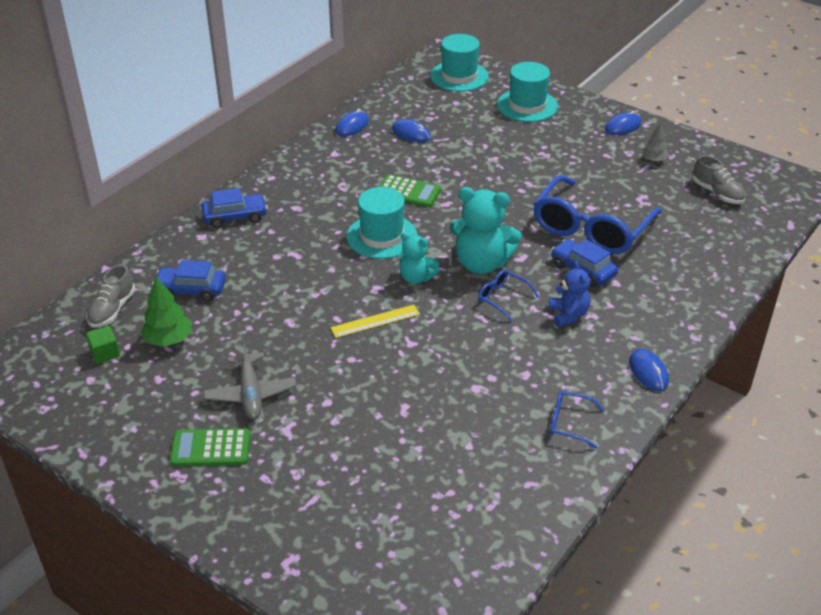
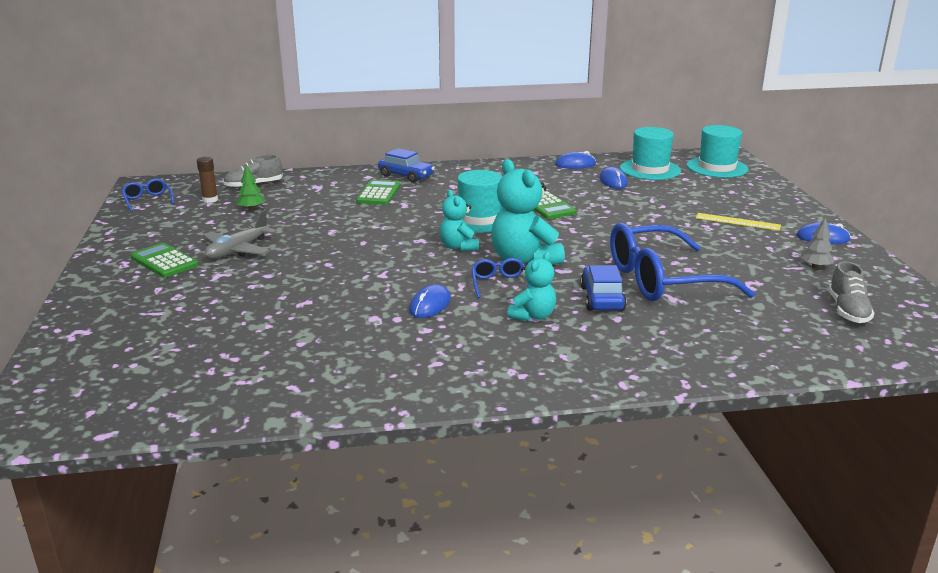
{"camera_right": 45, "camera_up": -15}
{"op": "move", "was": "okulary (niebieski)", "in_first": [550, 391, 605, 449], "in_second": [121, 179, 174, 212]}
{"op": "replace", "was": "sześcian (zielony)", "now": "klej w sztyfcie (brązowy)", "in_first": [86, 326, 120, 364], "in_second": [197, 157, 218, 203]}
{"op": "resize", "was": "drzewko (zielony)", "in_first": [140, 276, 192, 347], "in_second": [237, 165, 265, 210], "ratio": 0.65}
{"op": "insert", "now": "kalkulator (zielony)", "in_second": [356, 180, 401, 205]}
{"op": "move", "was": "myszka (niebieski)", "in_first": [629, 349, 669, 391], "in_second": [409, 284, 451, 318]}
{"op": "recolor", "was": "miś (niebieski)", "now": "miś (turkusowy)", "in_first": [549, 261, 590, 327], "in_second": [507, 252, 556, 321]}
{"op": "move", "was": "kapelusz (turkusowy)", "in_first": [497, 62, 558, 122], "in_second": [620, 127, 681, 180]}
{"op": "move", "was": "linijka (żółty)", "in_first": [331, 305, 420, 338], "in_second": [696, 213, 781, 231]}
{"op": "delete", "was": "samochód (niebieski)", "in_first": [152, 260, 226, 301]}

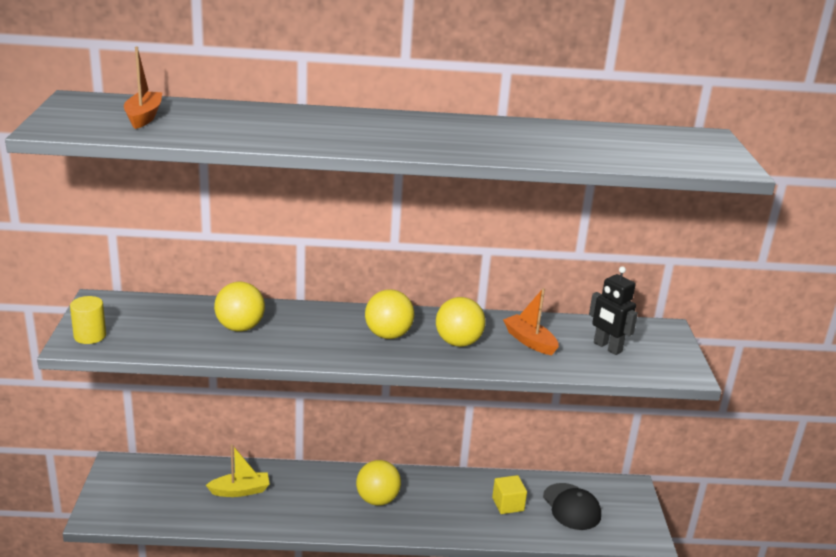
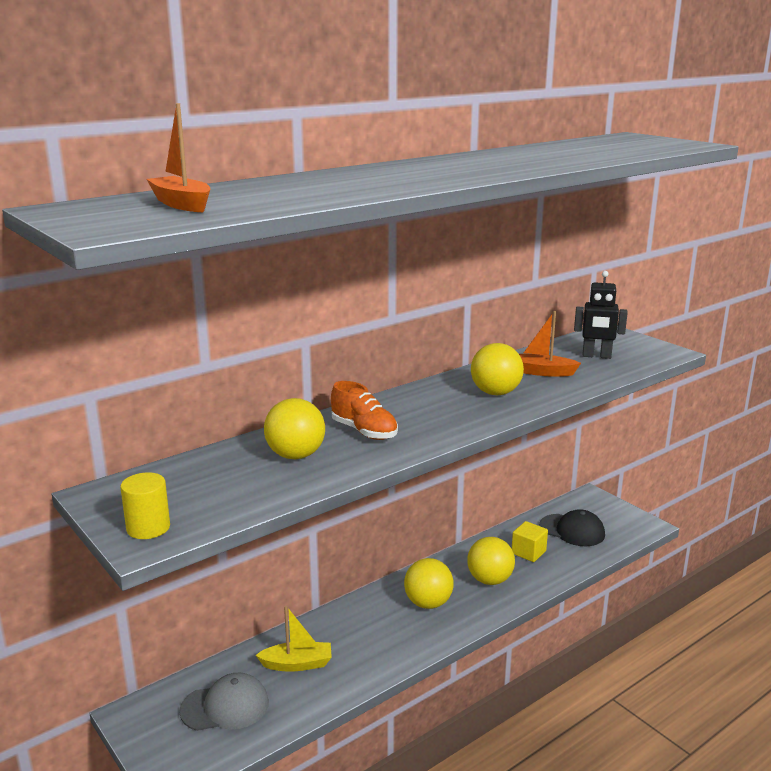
{"camera_right": -35, "camera_up": -5}
{"op": "insert", "now": "czapka (szary)", "in_second": [179, 673, 269, 731]}
{"op": "rotate", "was": "łódka (żółty)", "in_first": [206, 444, 270, 497], "in_second": [256, 606, 332, 672], "clockwise": 45}
{"op": "insert", "now": "but (pomarańczowy)", "in_second": [331, 381, 398, 440]}
{"op": "move", "was": "piłka (żółty)", "in_first": [365, 289, 414, 339], "in_second": [467, 537, 515, 585]}

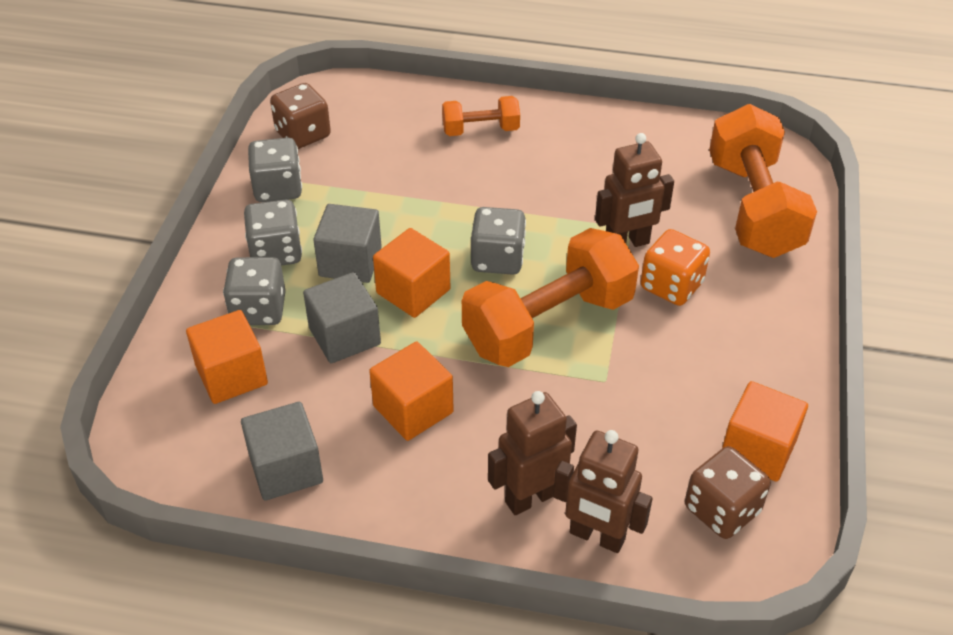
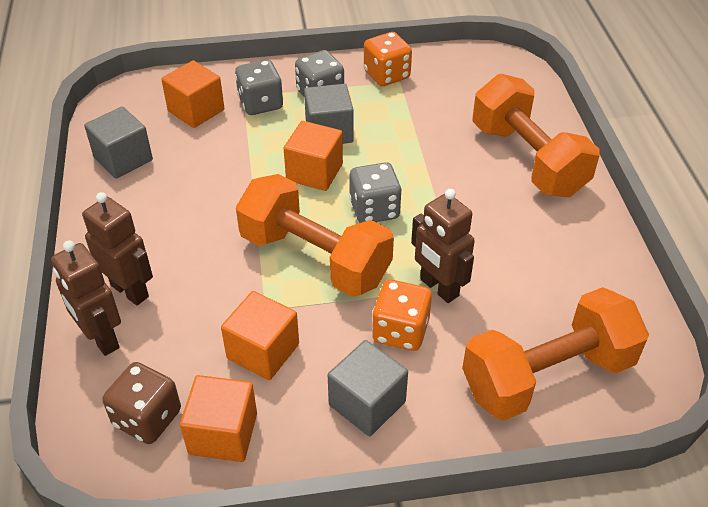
{"camera_right": 70, "camera_up": 0}
{"op": "rotate", "was": "robot (brązowy)", "in_first": [553, 430, 652, 553], "in_second": [51, 240, 121, 356], "clockwise": -45}
{"op": "move", "was": "sześcian (pomarańczowy)", "in_first": [369, 342, 454, 441], "in_second": [221, 291, 299, 380]}
{"op": "move", "was": "sześcian (szary)", "in_first": [303, 272, 381, 363], "in_second": [328, 340, 408, 436]}
{"op": "recolor", "was": "kostka do gry (szary)", "now": "kostka do gry (pomarańczowy)", "in_first": [248, 138, 302, 202], "in_second": [364, 32, 412, 86]}
{"op": "resize", "was": "hantel (pomarańczowy)", "in_first": [442, 96, 520, 136], "in_second": [472, 74, 600, 197], "ratio": 1.94}
{"op": "delete", "was": "kostka do gry (brązowy)", "in_first": [270, 83, 331, 149]}

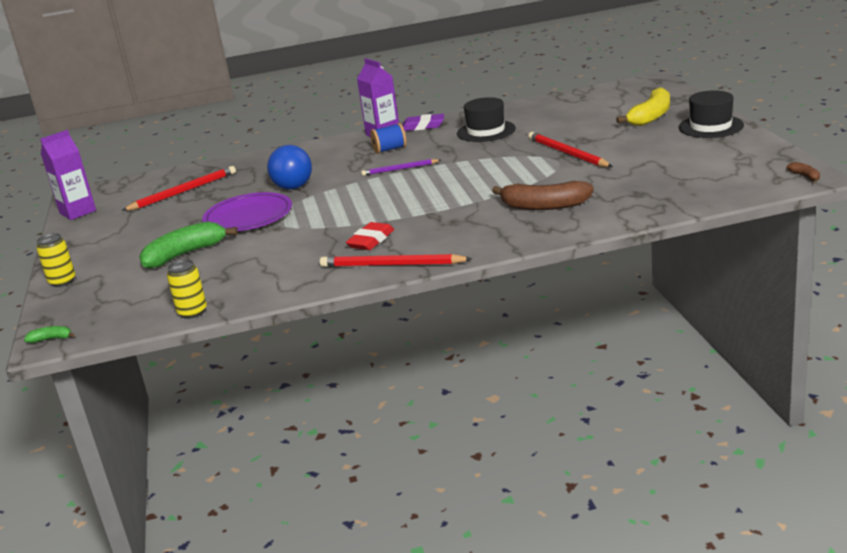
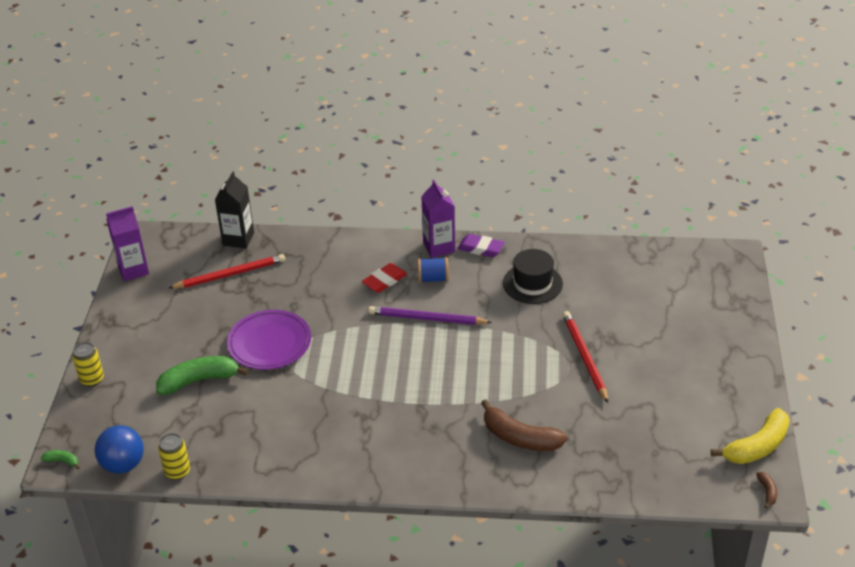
{"camera_right": 15, "camera_up": 15}
{"op": "move", "was": "piłka (niebieski)", "in_first": [267, 145, 312, 190], "in_second": [94, 425, 144, 474]}
{"op": "insert", "now": "karton mleka (czarny)", "in_second": [215, 171, 254, 248]}
{"op": "move", "was": "gumka do mazania (czerwony)", "in_first": [346, 222, 394, 250], "in_second": [362, 263, 407, 293]}
{"op": "resize", "was": "ołówek (fioletowy)", "in_first": [361, 159, 441, 176], "in_second": [368, 306, 492, 325], "ratio": 1.58}
{"op": "move", "was": "banan (żółty)", "in_first": [616, 87, 670, 126], "in_second": [711, 408, 790, 464]}
{"op": "delete", "was": "ołówek (czerwony)", "in_first": [320, 254, 472, 267]}
{"op": "delete", "was": "kapelusz (czarny)", "in_first": [679, 90, 744, 138]}

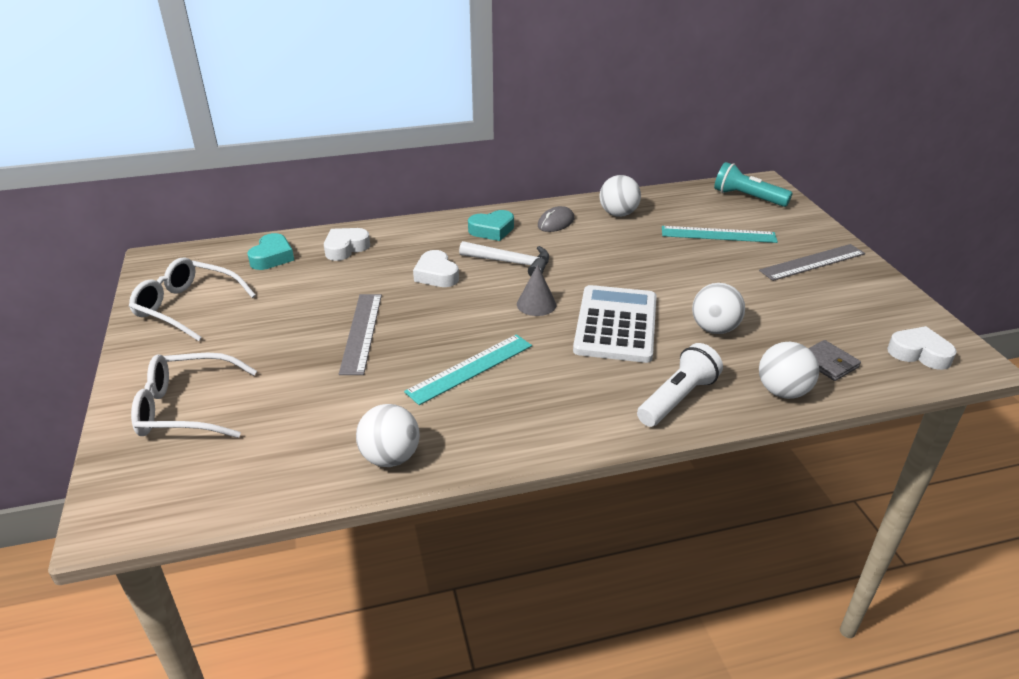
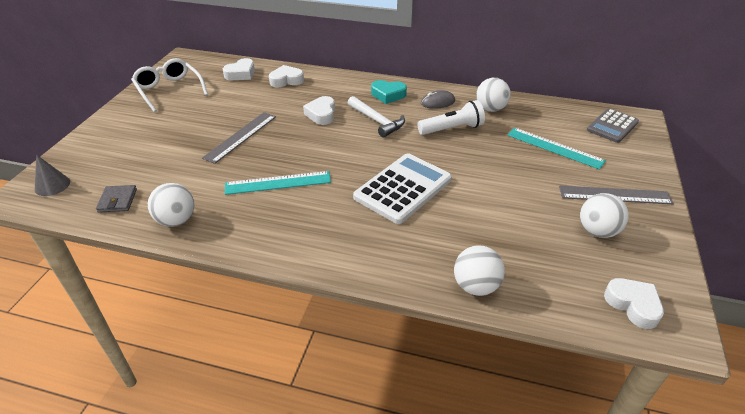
{"camera_right": 30, "camera_up": 5}
{"op": "move", "was": "stożek (szary)", "in_first": [517, 265, 556, 316], "in_second": [35, 155, 70, 196]}
{"op": "move", "was": "portfel (szary)", "in_first": [808, 340, 861, 381], "in_second": [96, 185, 137, 213]}
{"op": "recolor", "was": "serce (turkusowy)", "now": "serce (biały)", "in_first": [247, 233, 294, 270], "in_second": [223, 58, 255, 80]}
{"op": "move", "was": "latarka (biały)", "in_first": [637, 343, 723, 427], "in_second": [417, 100, 485, 135]}
{"op": "move", "was": "piłka (biały)", "in_first": [692, 283, 745, 334], "in_second": [580, 193, 629, 238]}
{"op": "replace", "was": "latarka (turkusowy)", "now": "kalkulator (szary)", "in_first": [714, 162, 793, 207], "in_second": [587, 108, 639, 143]}
{"op": "delete", "was": "okulary (biały)", "in_first": [131, 353, 257, 438]}

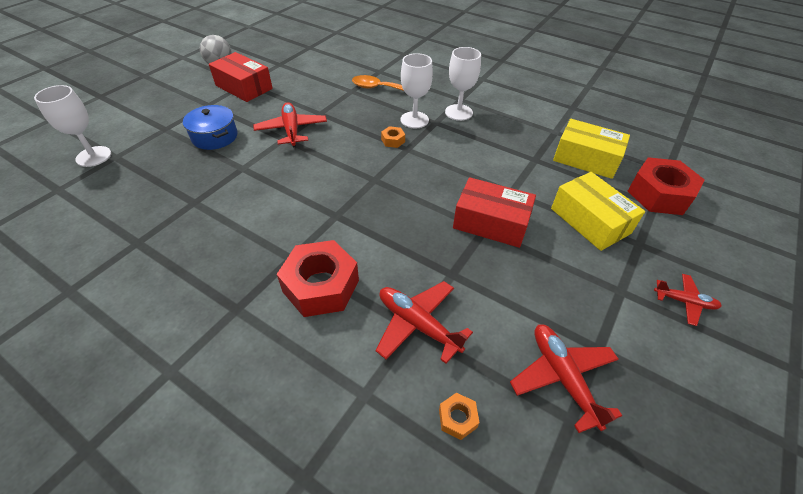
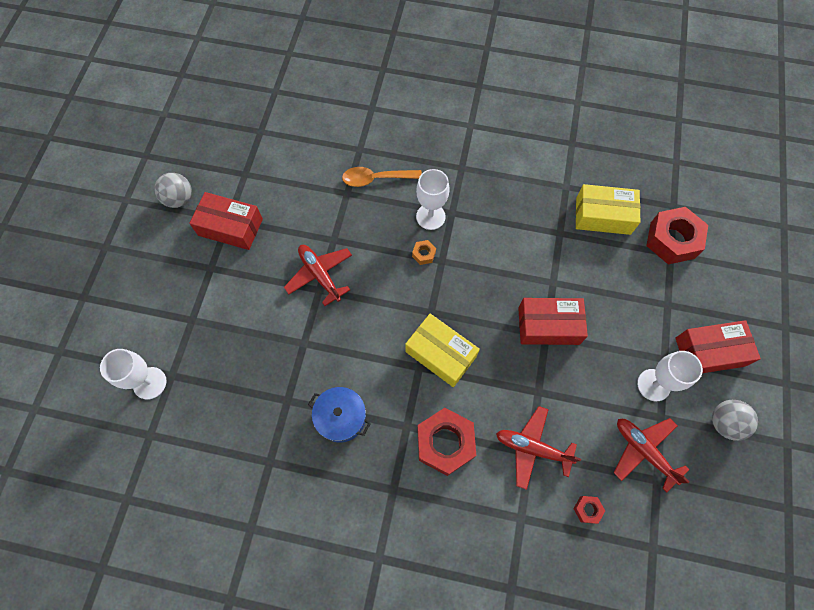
{"camera_right": -20, "camera_up": 20}
{"op": "move", "was": "garnek (niebieski)", "in_first": [183, 105, 238, 150], "in_second": [308, 387, 370, 443]}
{"op": "move", "was": "pudełko (żółty)", "in_first": [551, 172, 645, 251], "in_second": [405, 314, 480, 387]}
{"op": "recolor", "was": "nakrętka (pomarańczowy)", "now": "nakrętka (czerwony)", "in_first": [439, 393, 480, 440], "in_second": [573, 496, 605, 524]}
{"op": "move", "was": "kielich (biały)", "in_first": [445, 47, 481, 121], "in_second": [637, 351, 703, 401]}
{"op": "replace", "was": "samolot (czerwony)", "now": "pudełko (czerwony)", "in_first": [654, 274, 722, 326], "in_second": [675, 320, 761, 373]}
{"op": "insert", "now": "piłka (szary)", "in_second": [712, 400, 758, 441]}

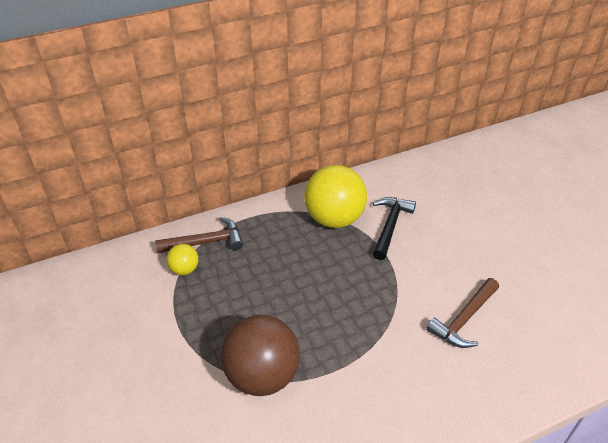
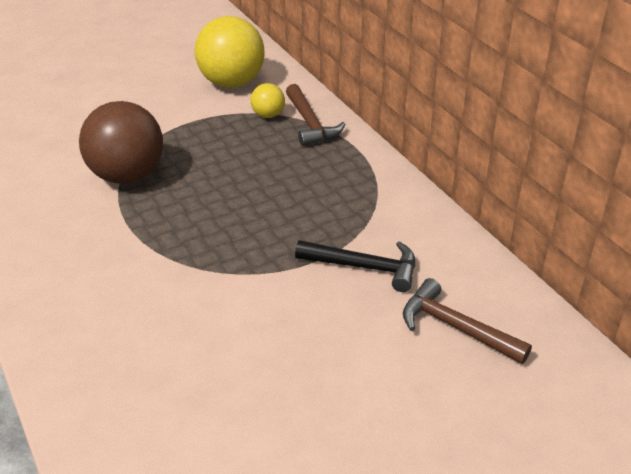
{"camera_right": 85, "camera_up": -5}
{"op": "move", "was": "piłka (żółty)", "in_first": [304, 165, 367, 228], "in_second": [194, 16, 265, 88]}
{"op": "move", "was": "młotek (brązowy)", "in_first": [426, 278, 499, 348], "in_second": [403, 278, 532, 364]}

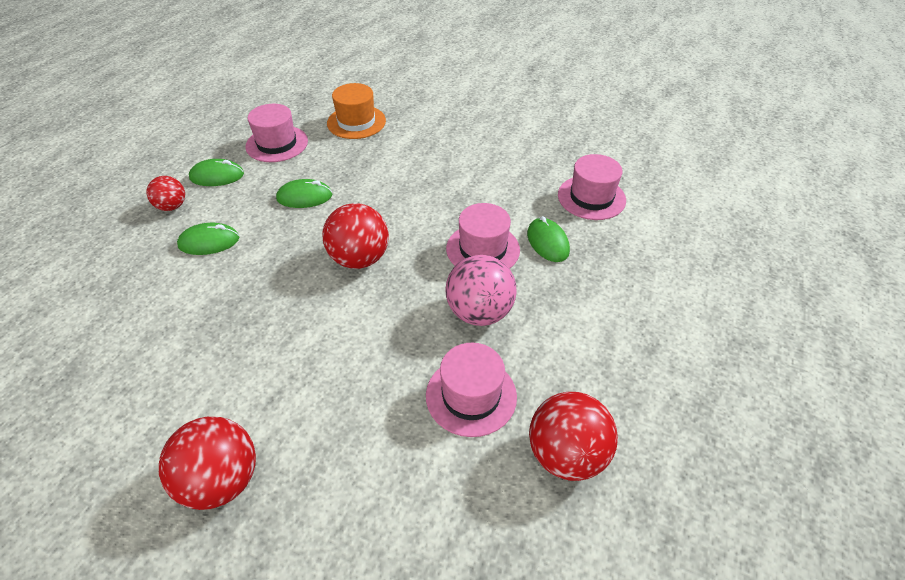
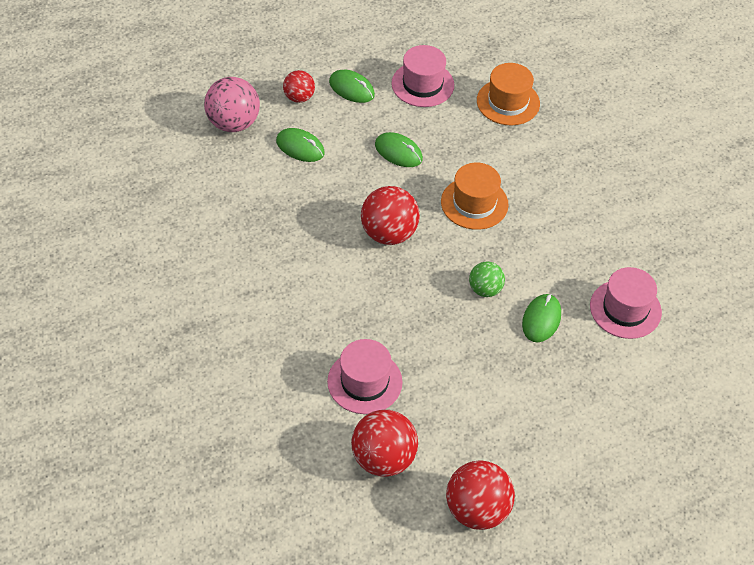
{"camera_right": 40, "camera_up": 5}
{"op": "move", "was": "piłka (różowy)", "in_first": [445, 255, 517, 326], "in_second": [204, 77, 260, 132]}
{"op": "insert", "now": "kapelusz (pomarańczowy)", "in_second": [441, 163, 509, 230]}
{"op": "move", "was": "piłka (czerwony)", "in_first": [159, 417, 256, 510], "in_second": [446, 461, 515, 530]}
{"op": "replace", "was": "kapelusz (różowy)", "now": "piłka (zielony)", "in_first": [446, 203, 520, 269], "in_second": [469, 262, 505, 297]}

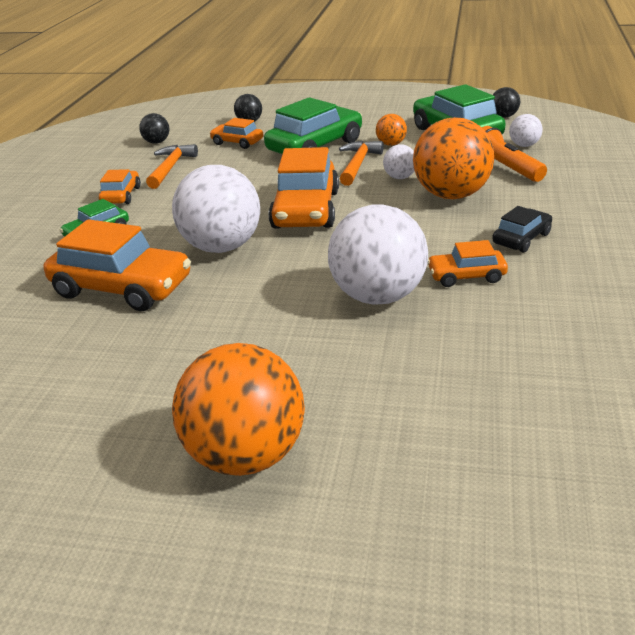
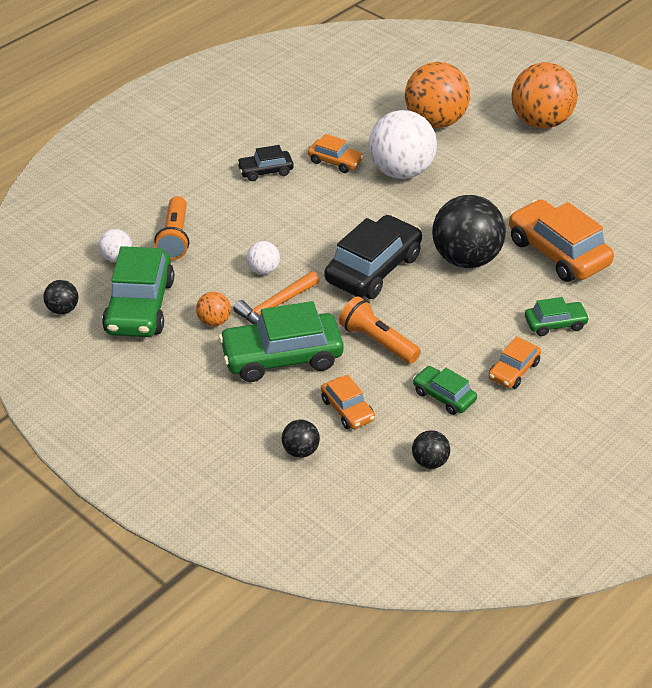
{"camera_right": -150, "camera_up": 10}
{"op": "recolor", "was": "samochód (pomarańczowy)", "now": "samochód (czarny)", "in_first": [269, 147, 339, 229], "in_second": [325, 215, 422, 299]}
{"op": "insert", "now": "latarka (pomarańczowy)", "in_second": [339, 296, 421, 364]}
{"op": "move", "was": "piłka (pomarańczowy)", "in_first": [413, 117, 494, 199], "in_second": [405, 62, 470, 128]}
{"op": "replace", "was": "młotek (pomarańczowy)", "now": "samochód (zielony)", "in_first": [146, 144, 198, 189], "in_second": [413, 366, 477, 415]}
{"op": "recolor", "was": "piłka (biały)", "now": "piłka (czarny)", "in_first": [172, 165, 260, 253], "in_second": [432, 195, 506, 268]}

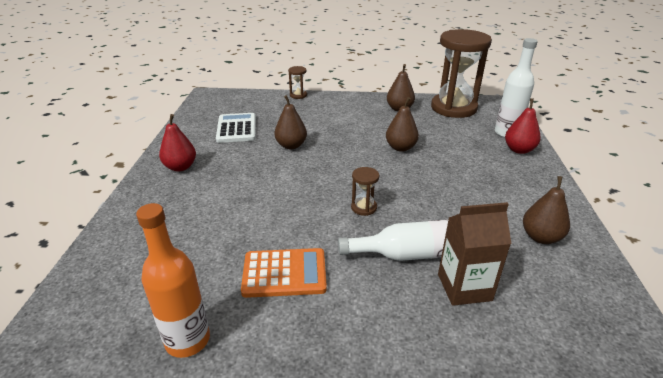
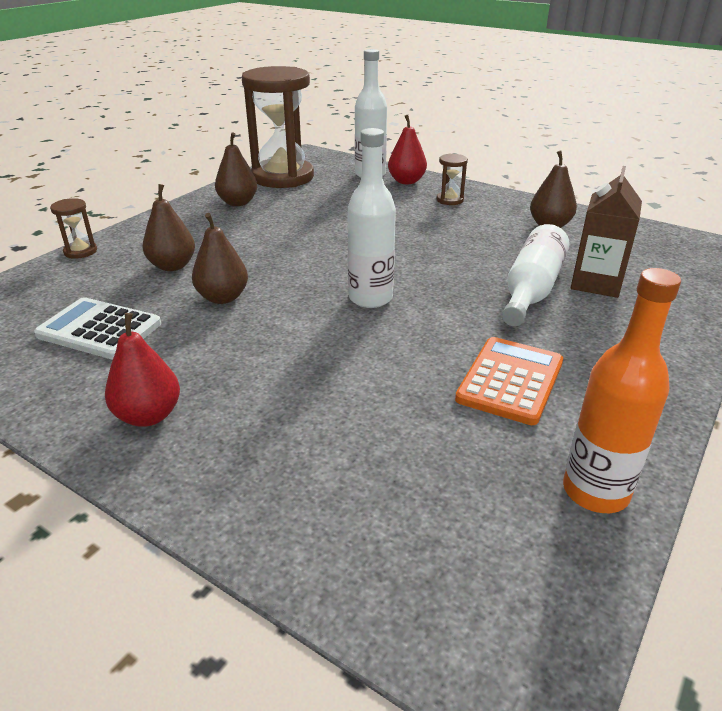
{"camera_right": -60, "camera_up": 0}
{"op": "move", "was": "gruszka (brązowy)", "in_first": [386, 97, 419, 152], "in_second": [143, 184, 195, 271]}
{"op": "insert", "now": "butelka (biały)", "in_second": [348, 128, 396, 308]}
{"op": "move", "was": "klepsydra (brązowy)", "in_first": [351, 167, 379, 216], "in_second": [437, 153, 468, 205]}

